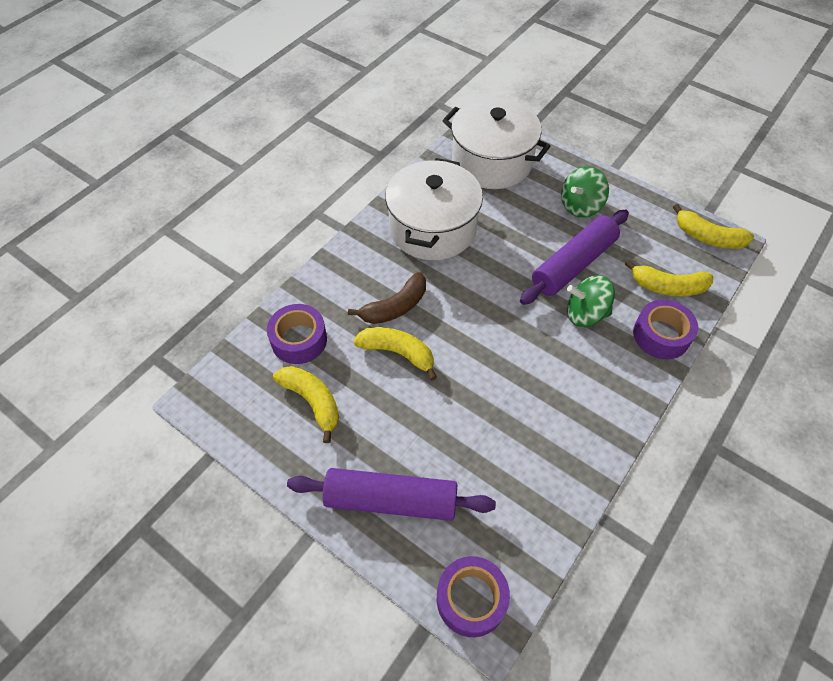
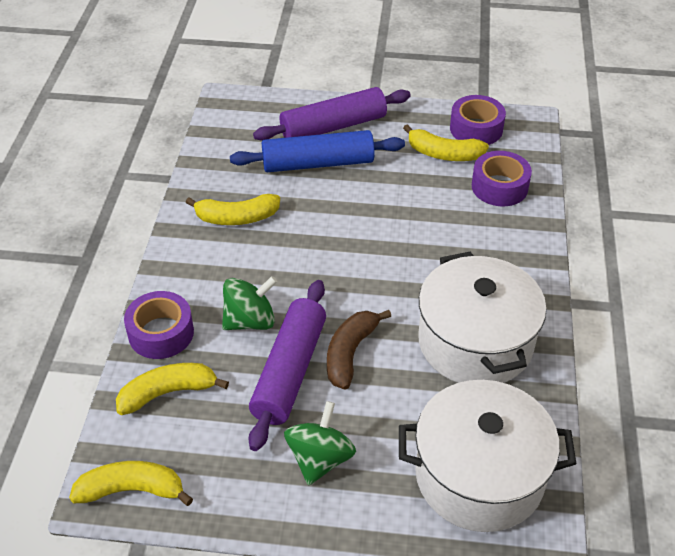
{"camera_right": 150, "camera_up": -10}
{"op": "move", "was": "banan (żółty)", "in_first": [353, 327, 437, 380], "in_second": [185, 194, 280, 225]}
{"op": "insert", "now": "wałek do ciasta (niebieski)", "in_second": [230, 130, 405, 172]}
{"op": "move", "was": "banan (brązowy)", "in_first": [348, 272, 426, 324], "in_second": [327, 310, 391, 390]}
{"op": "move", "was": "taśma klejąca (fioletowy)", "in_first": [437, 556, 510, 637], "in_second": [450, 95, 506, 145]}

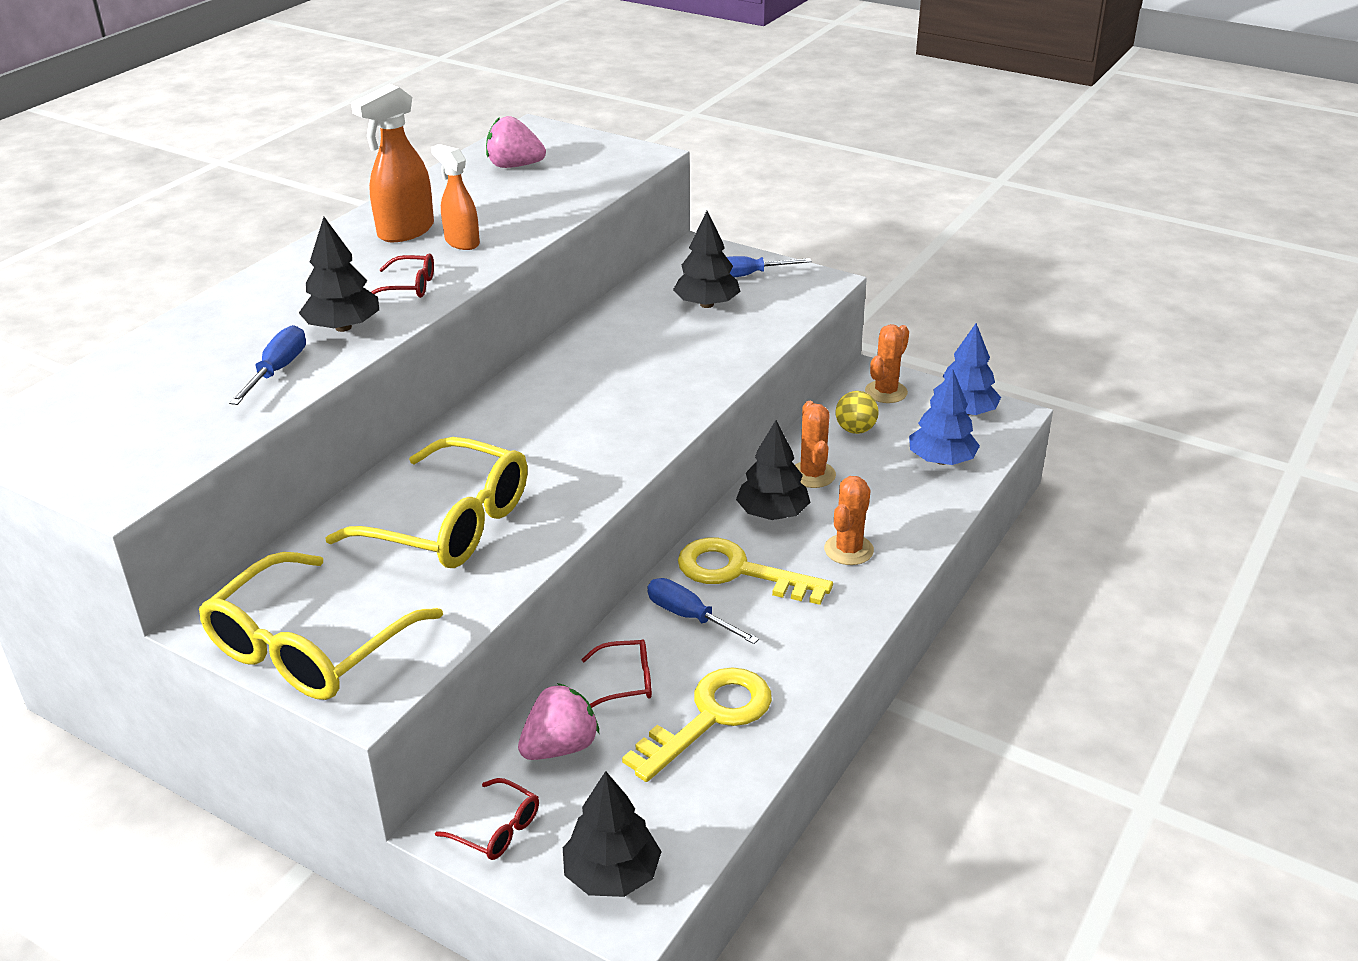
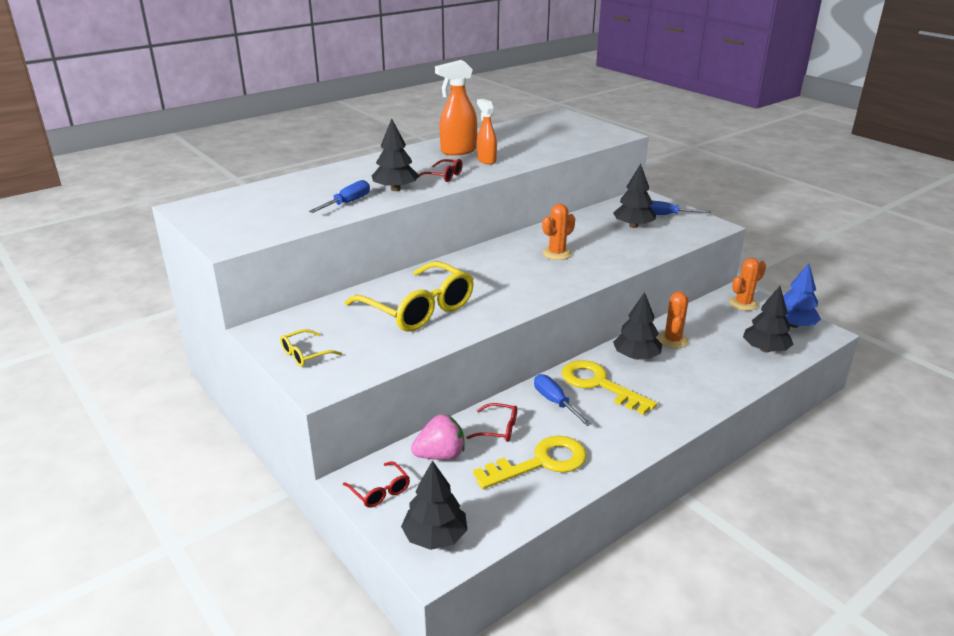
{"camera_right": 20, "camera_up": -5}
{"op": "resize", "was": "okulary (żółty)", "in_first": [199, 552, 443, 700], "in_second": [280, 329, 342, 367], "ratio": 0.45}
{"op": "move", "was": "kaktus (pomarańczowy)", "in_first": [824, 476, 874, 565], "in_second": [542, 203, 575, 260]}
{"op": "recolor", "was": "drzewko (niebieski)", "now": "drzewko (czarny)", "in_first": [909, 369, 980, 465], "in_second": [743, 286, 794, 353]}
{"op": "delete", "was": "truskawka (różowy)", "in_first": [486, 116, 546, 168]}
{"op": "delete", "was": "piłka (żółty)", "in_first": [835, 391, 879, 434]}

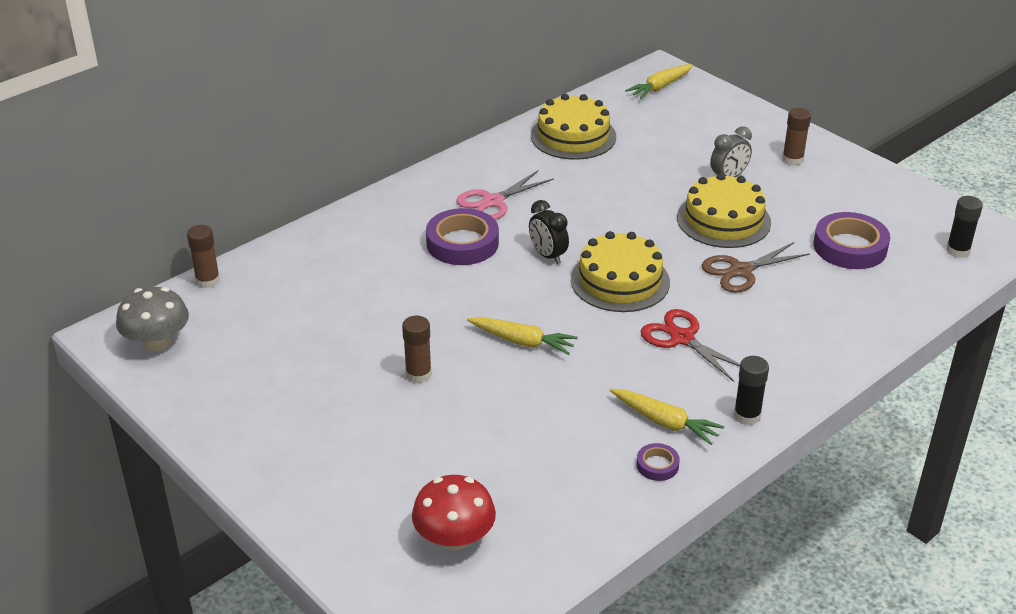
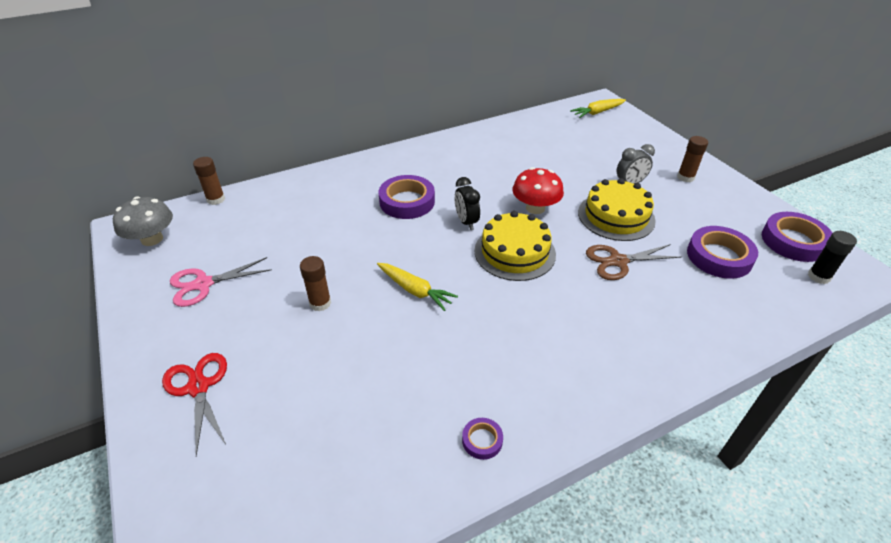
{"camera_right": 15, "camera_up": 5}
{"op": "move", "was": "nożyczki (czerwony)", "in_first": [641, 309, 740, 382], "in_second": [162, 353, 227, 456]}
{"op": "move", "was": "nożyczki (różowy)", "in_first": [456, 171, 554, 220], "in_second": [170, 257, 272, 307]}
{"op": "move", "was": "grzyb (czerwony)", "in_first": [412, 475, 496, 550], "in_second": [512, 167, 564, 214]}
{"op": "insert", "now": "taśma klejąca (fioletowy)", "in_second": [762, 212, 832, 262]}
{"op": "delete", "was": "tort (żółty)", "in_first": [531, 94, 616, 160]}
{"op": "delete", "was": "marchewka (żółty)", "in_first": [610, 389, 724, 445]}
{"op": "delete", "was": "klej w sztyfcie (czarny)", "in_first": [734, 356, 769, 425]}

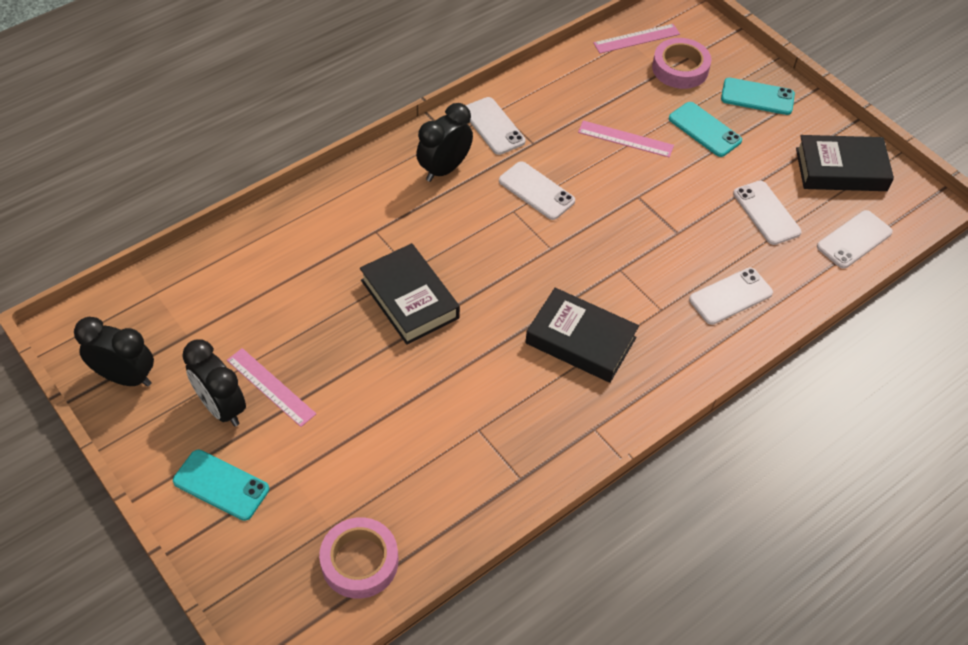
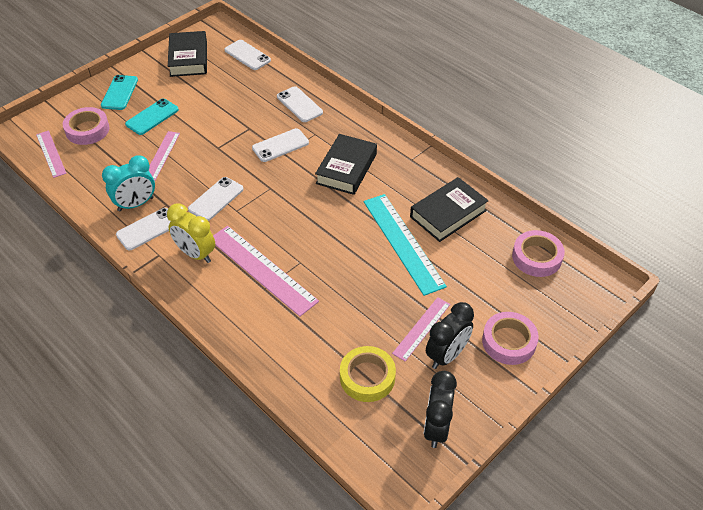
{"camera_right": -95, "camera_up": -5}
{"op": "insert", "now": "budzik (turkusowy)", "in_second": [102, 155, 155, 212]}
{"op": "recolor", "was": "budzik (czarny)", "now": "budzik (żółty)", "in_first": [416, 103, 473, 182], "in_second": [167, 203, 215, 263]}
{"op": "insert", "now": "linijka (różowy)", "in_second": [213, 226, 319, 317]}
{"op": "move", "was": "telefon (biały)", "in_first": [733, 181, 801, 245], "in_second": [252, 128, 309, 162]}
{"op": "insert", "now": "taśma klejąca (żółty)", "in_second": [340, 346, 396, 402]}
{"op": "insert", "now": "linijka (turkusowy)", "in_second": [364, 194, 447, 296]}
{"op": "move", "was": "książka (czarny)", "in_first": [360, 243, 460, 345], "in_second": [410, 177, 489, 242]}
{"op": "replace", "was": "telefon (turkusowy)", "now": "taśma klejąca (różowy)", "in_first": [173, 450, 269, 521], "in_second": [482, 312, 539, 365]}

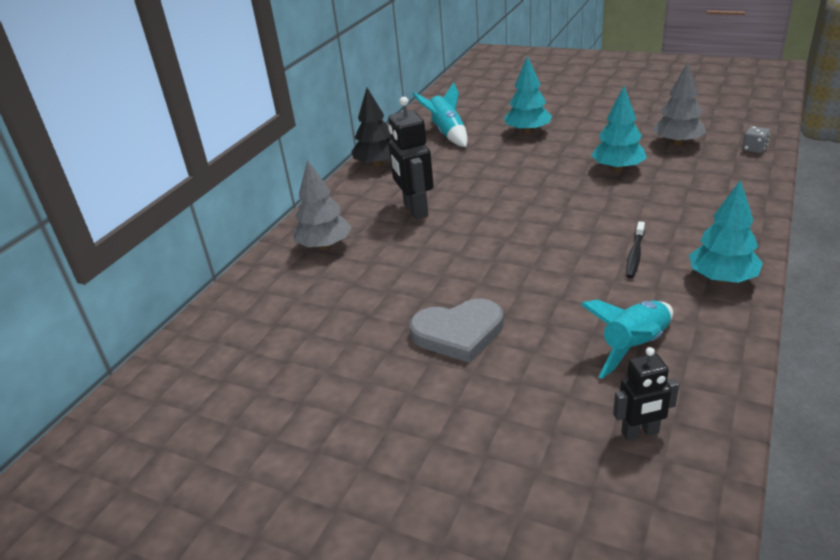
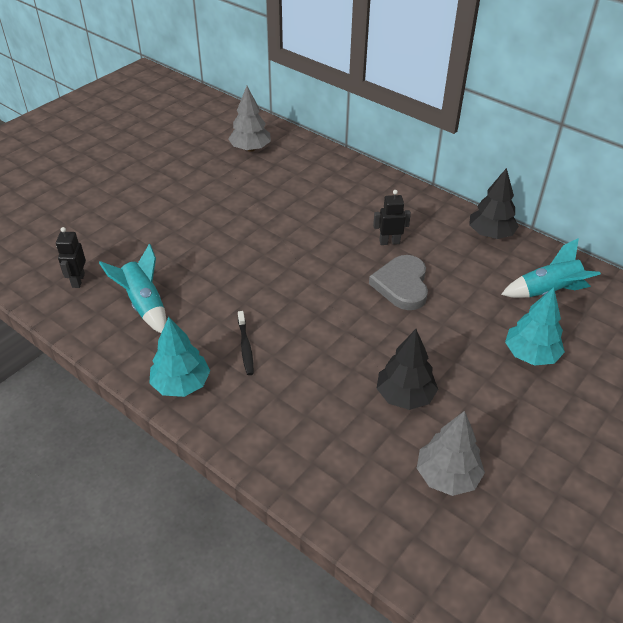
{"camera_right": 100, "camera_up": 10}
{"op": "move", "was": "drzewko (szary)", "in_first": [294, 159, 352, 250], "in_second": [228, 86, 271, 152]}
{"op": "rotate", "was": "szczoteczka do zębów (czarny)", "in_first": [626, 221, 645, 278], "in_second": [238, 311, 254, 375], "clockwise": -135}
{"op": "move", "was": "serce (szary)", "in_first": [410, 298, 504, 363], "in_second": [369, 255, 428, 310]}
{"op": "resize", "was": "robot (czarny)", "in_first": [388, 97, 434, 219], "in_second": [373, 190, 411, 245], "ratio": 0.61}
{"op": "recolor", "was": "drzewko (turkusowy)", "now": "drzewko (czarny)", "in_first": [591, 86, 647, 172], "in_second": [376, 329, 438, 410]}
{"op": "delete", "was": "kostka do gry (szary)", "in_first": [742, 126, 770, 153]}

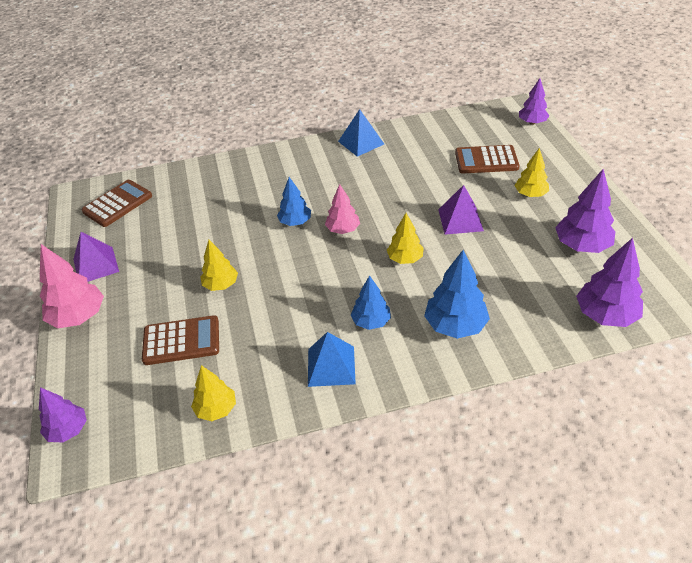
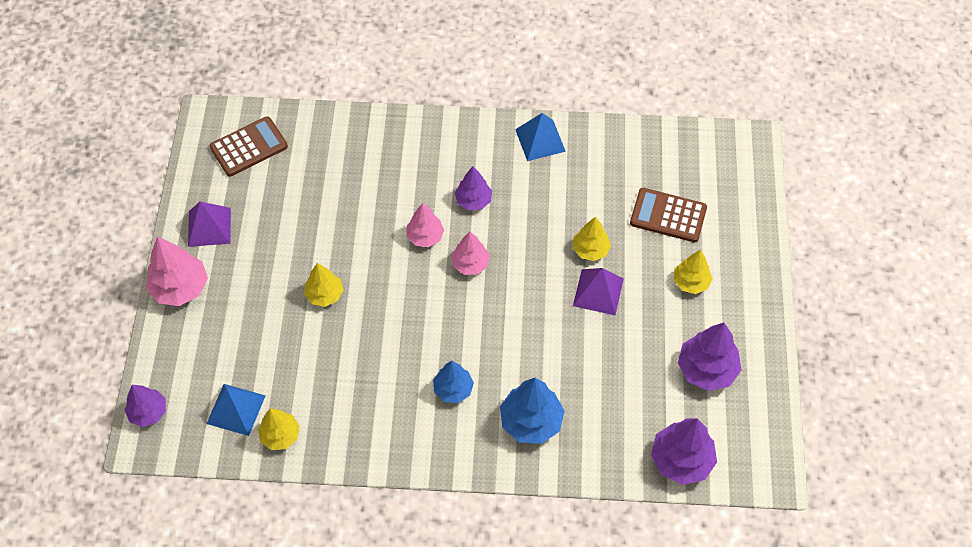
{"camera_right": 15, "camera_up": 15}
{"op": "move", "was": "piramida (niebieski)", "in_first": [308, 332, 356, 387], "in_second": [206, 384, 266, 436]}
{"op": "recolor", "was": "drzewko (niebieski)", "now": "drzewko (różowy)", "in_first": [277, 177, 311, 226], "in_second": [407, 203, 444, 247]}
{"op": "move", "was": "drzewko (fioletowy)", "in_first": [519, 78, 549, 125], "in_second": [455, 166, 492, 210]}
{"op": "move", "was": "drzewko (żółty)", "in_first": [387, 213, 424, 264], "in_second": [573, 217, 611, 261]}
{"op": "delete", "was": "kalkulator (brązowy)", "in_first": [142, 315, 219, 365]}

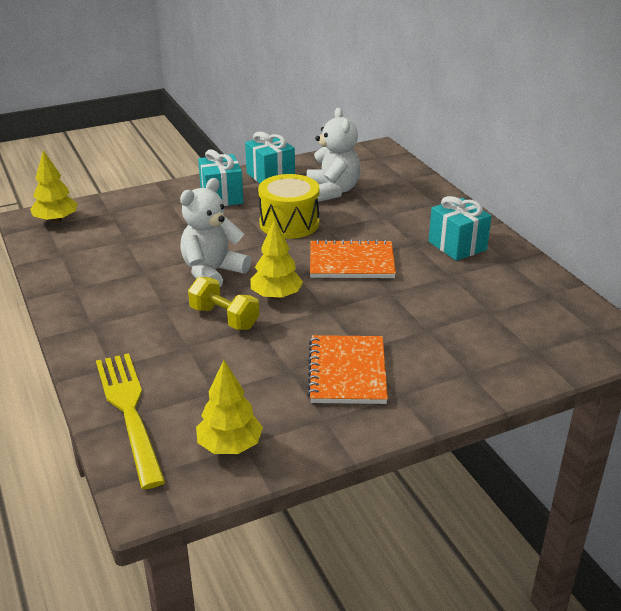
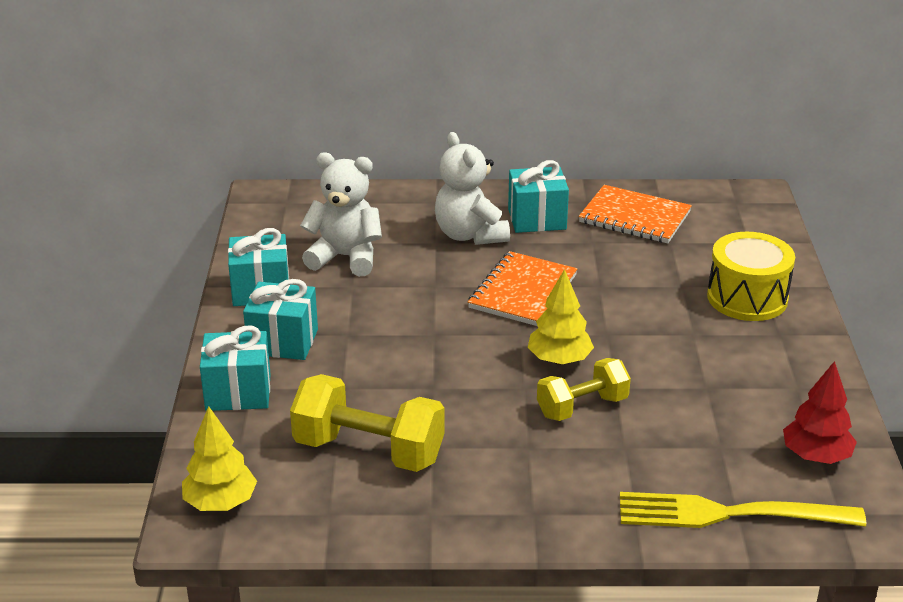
{"camera_right": -65, "camera_up": 0}
{"op": "insert", "now": "prezent (turkusowy)", "in_second": [200, 326, 271, 411]}
{"op": "insert", "now": "hantel (żółty)", "in_second": [290, 374, 445, 472]}
{"op": "move", "was": "miś (biały)", "in_first": [180, 178, 251, 287], "in_second": [435, 132, 510, 245]}
{"op": "move", "was": "zeszyt (pomarańczowy)", "in_first": [307, 335, 388, 404], "in_second": [579, 185, 692, 244]}
{"op": "move", "was": "bęben (żółty)", "in_first": [258, 174, 320, 239], "in_second": [707, 232, 795, 321]}
{"op": "recolor", "was": "drzewko (żółty)", "now": "drzewko (czerwony)", "in_first": [196, 360, 263, 454], "in_second": [783, 361, 857, 464]}

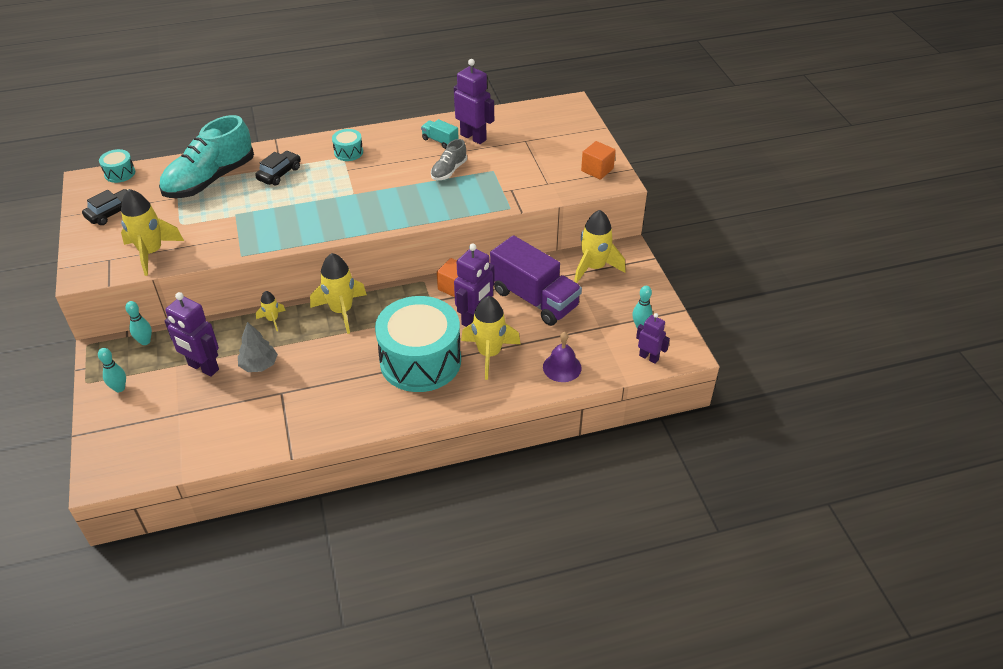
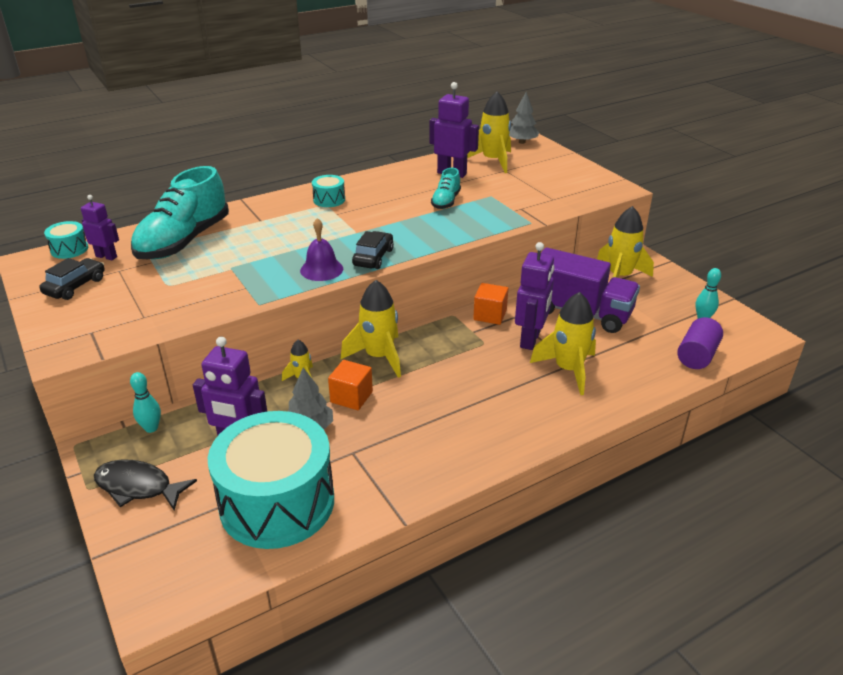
{"camera_right": -15, "camera_up": -10}
{"op": "move", "was": "robot (fioletowy)", "in_first": [636, 313, 670, 364], "in_second": [81, 195, 119, 260]}
{"op": "replace", "was": "kręgiel (turkusowy)", "now": "ryba (czarny)", "in_first": [98, 348, 126, 392], "in_second": [94, 459, 197, 511]}
{"op": "move", "was": "bęben (turkusowy)", "in_first": [375, 296, 461, 392], "in_second": [208, 411, 334, 549]}
{"op": "move", "was": "dzwonek (fioletowy)", "in_first": [543, 332, 582, 382], "in_second": [300, 218, 343, 281]}
{"op": "move", "was": "sześcian (pomarańczowy)", "in_first": [581, 141, 616, 180], "in_second": [328, 360, 373, 410]}
{"op": "move", "was": "samochód (czarny)", "in_first": [255, 151, 301, 185], "in_second": [352, 231, 394, 269]}
{"op": "recolor", "was": "but (szary)", "now": "but (turkusowy)", "in_first": [431, 139, 467, 180], "in_second": [431, 168, 461, 209]}
{"op": "move", "was": "rakieta (żółty)", "in_first": [121, 189, 184, 276], "in_second": [467, 91, 511, 173]}
{"op": "insert", "now": "drzewko (szary)", "in_second": [509, 92, 539, 144]}
{"op": "insert", "now": "walec (fioletowy)", "in_second": [677, 317, 723, 369]}
{"op": "delete", "was": "ciężarówka (turkusowy)", "in_first": [421, 119, 459, 149]}

